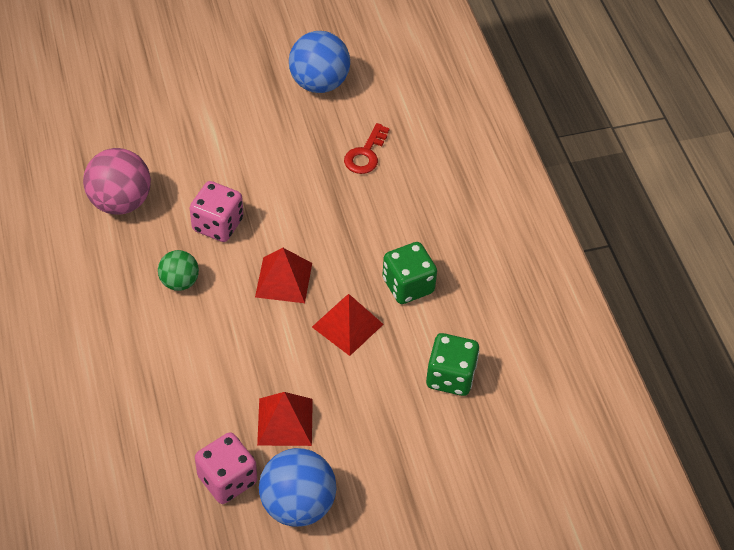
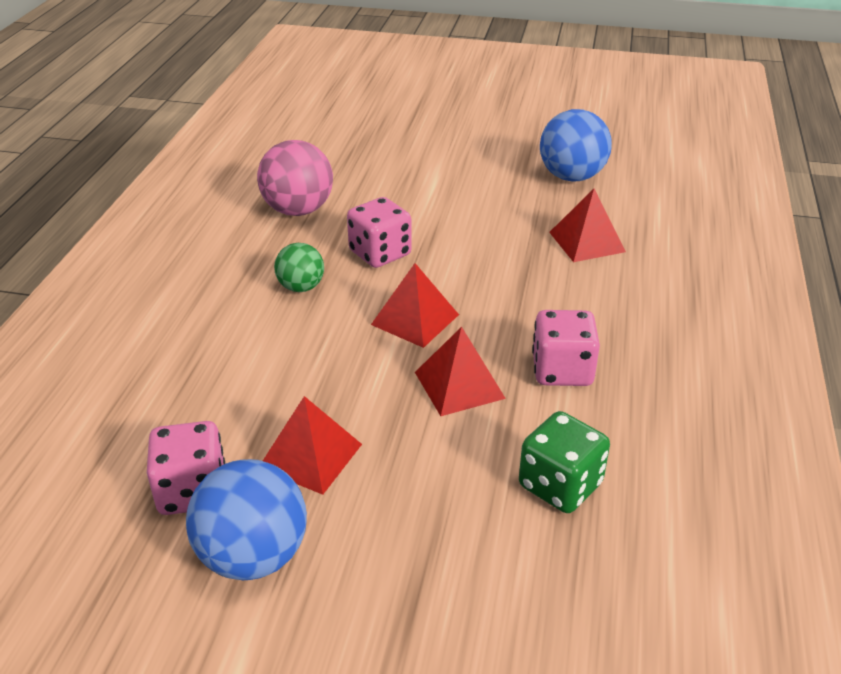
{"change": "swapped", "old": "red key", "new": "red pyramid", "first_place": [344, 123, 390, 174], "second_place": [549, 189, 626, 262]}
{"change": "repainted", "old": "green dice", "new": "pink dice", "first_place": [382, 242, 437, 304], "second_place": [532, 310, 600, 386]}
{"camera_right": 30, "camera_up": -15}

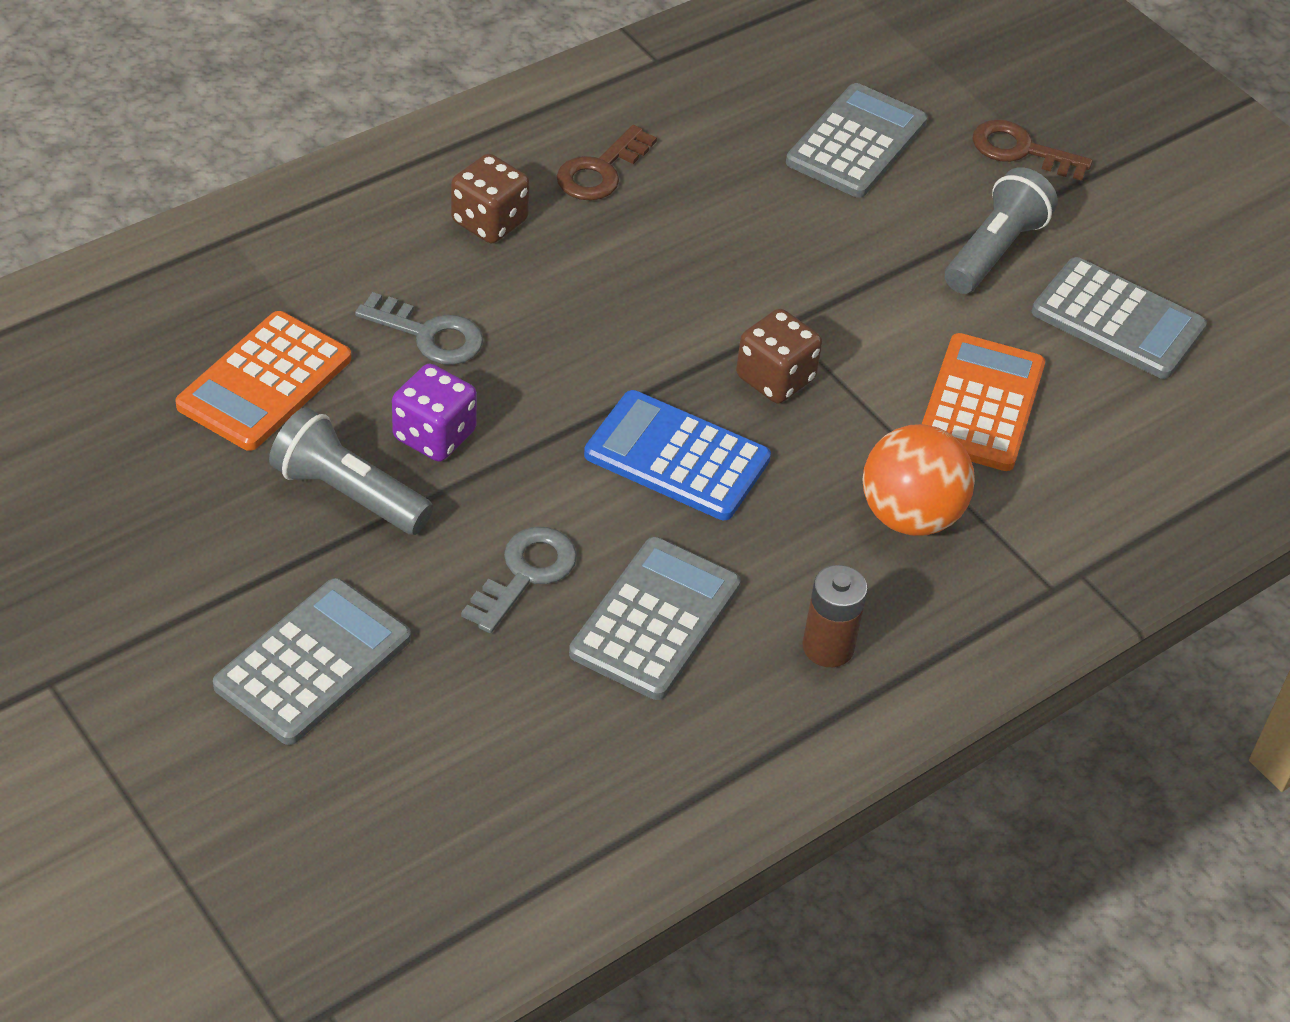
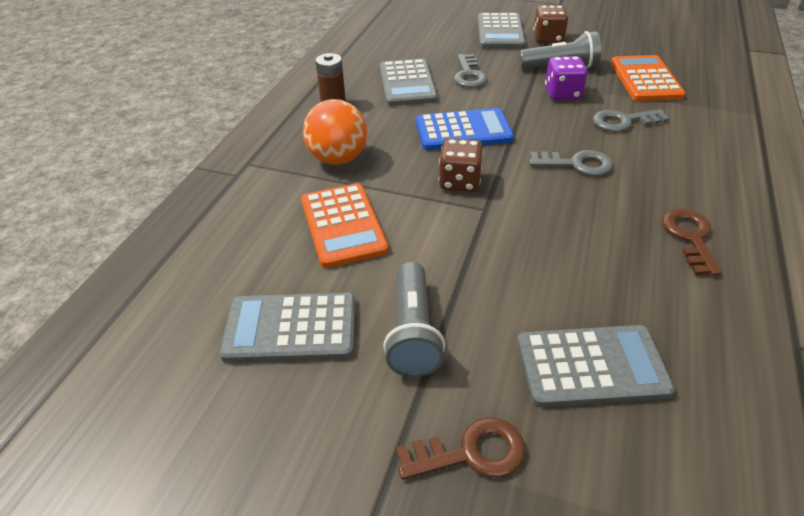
{"change": "shifted", "old": "brown dice", "first_place": [451, 154, 530, 243], "second_place": [533, 5, 568, 43]}
{"change": "rotated", "old": "grey calculator", "first_place": [786, 83, 927, 198], "second_place": [517, 325, 675, 407], "degrees": -90}
{"change": "new", "new": "grey key", "second_place": [529, 150, 613, 176]}
{"camera_right": 150, "camera_up": -5}

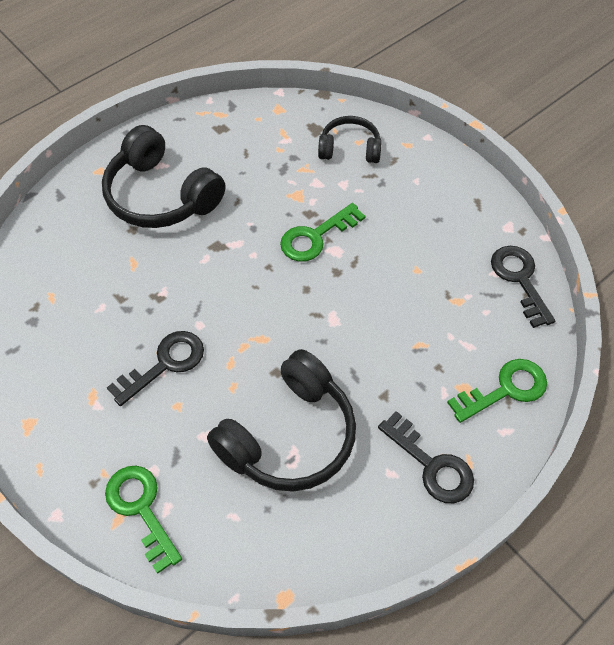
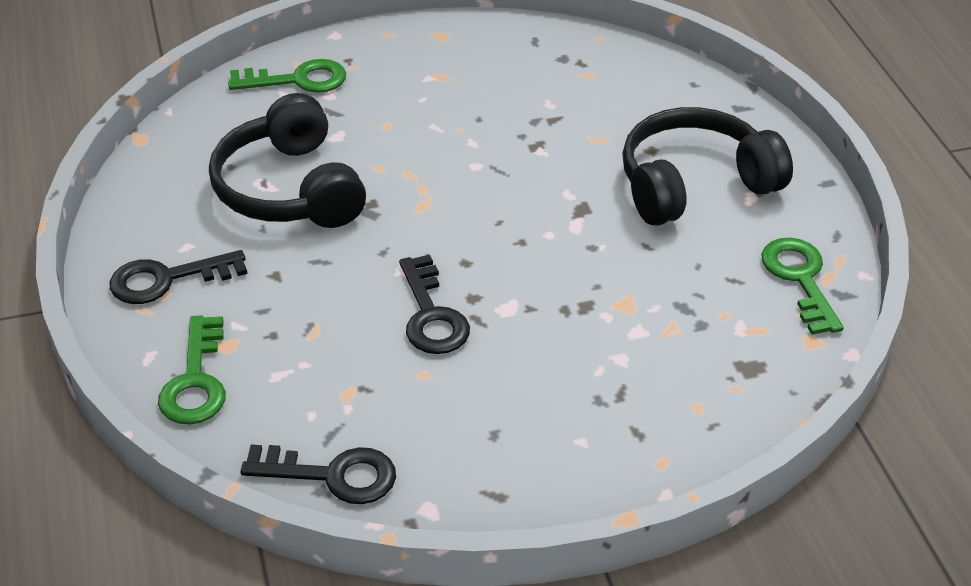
{"change": "shifted", "old": "black key", "first_place": [107, 331, 204, 406], "second_place": [399, 255, 470, 354]}
{"change": "shifted", "old": "green key", "first_place": [280, 203, 365, 262], "second_place": [761, 238, 844, 335]}
{"change": "gone", "old": "black headphones", "first_place": [318, 116, 382, 163]}
{"camera_right": 115, "camera_up": -15}

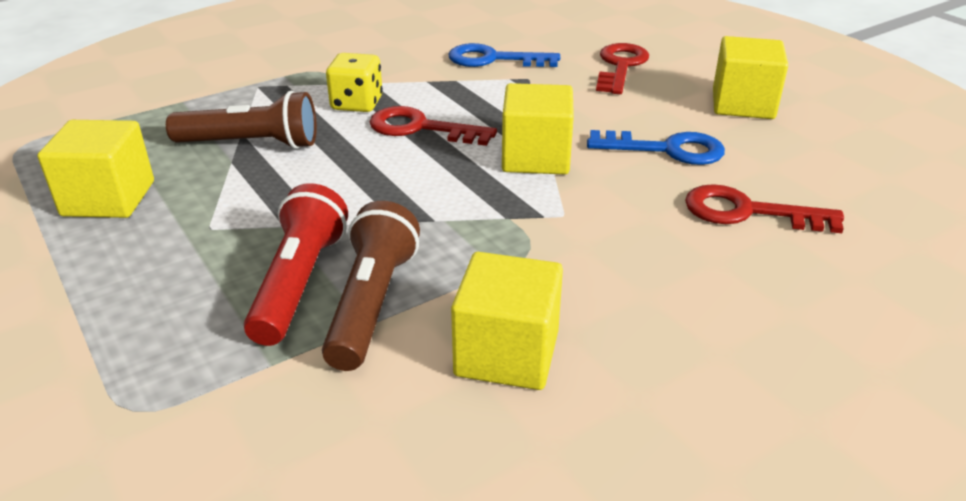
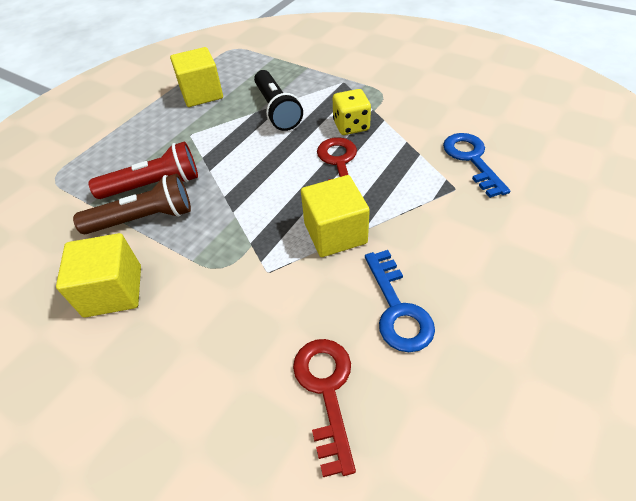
{"change": "repainted", "old": "brown flashlight", "new": "black flashlight", "first_place": [166, 91, 317, 149], "second_place": [254, 70, 303, 131]}
{"change": "gone", "old": "red key", "first_place": [596, 43, 649, 94]}
{"change": "gone", "old": "yellow cube", "first_place": [713, 36, 788, 119]}
{"camera_right": 70, "camera_up": 15}

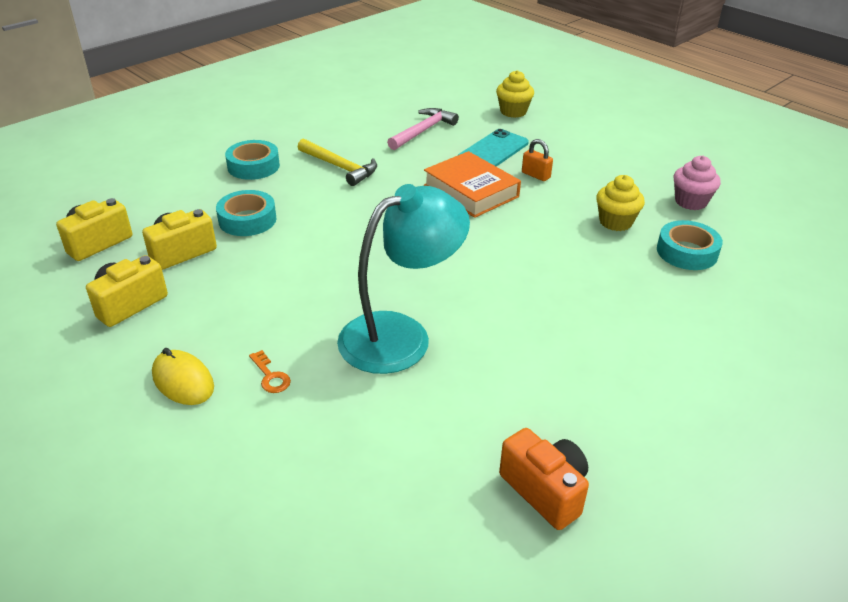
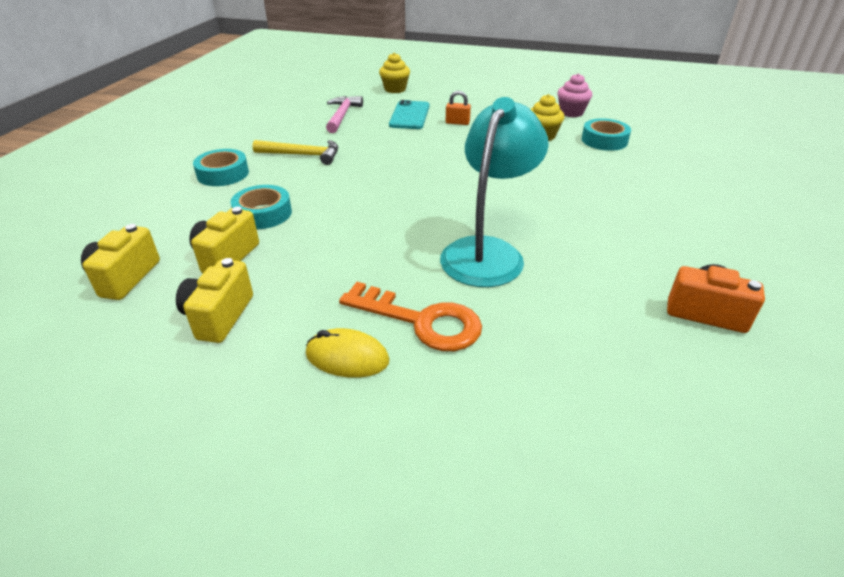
{"change": "scaled", "old": "orange key", "first_place": [249, 350, 291, 393], "second_place": [339, 282, 482, 351], "factor": 2.34}
{"change": "gone", "old": "orange book", "first_place": [424, 151, 521, 218]}
{"camera_right": -30, "camera_up": 0}

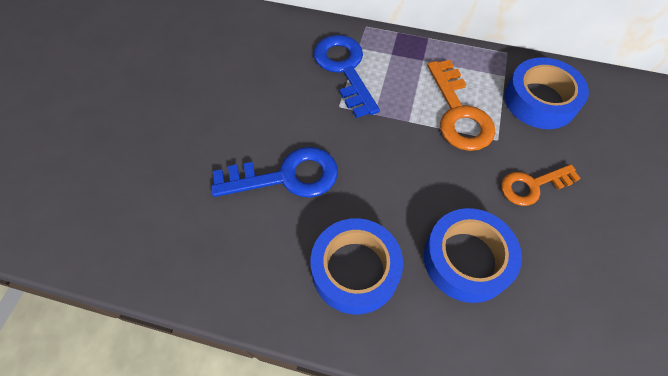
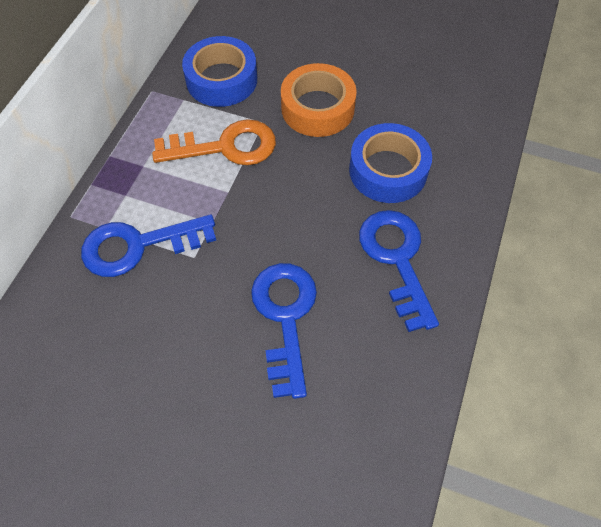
{"change": "swapped", "old": "blue tape", "new": "blue key", "first_place": [311, 218, 403, 315], "second_place": [359, 210, 439, 332]}
{"change": "swapped", "old": "orange key", "new": "orange tape", "first_place": [501, 164, 581, 206], "second_place": [281, 63, 357, 137]}
{"camera_right": -85, "camera_up": 0}

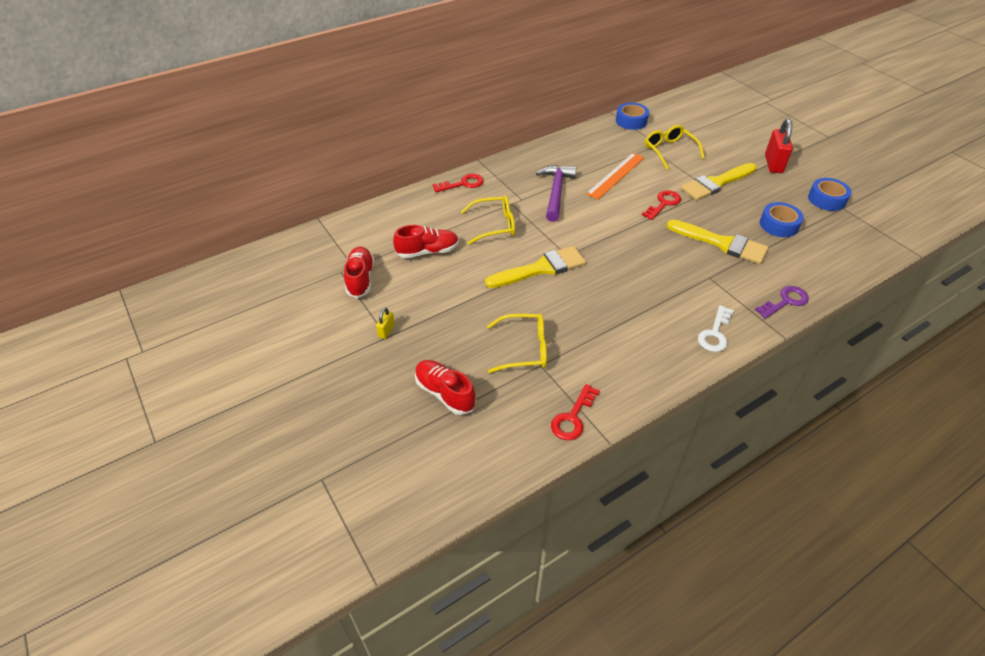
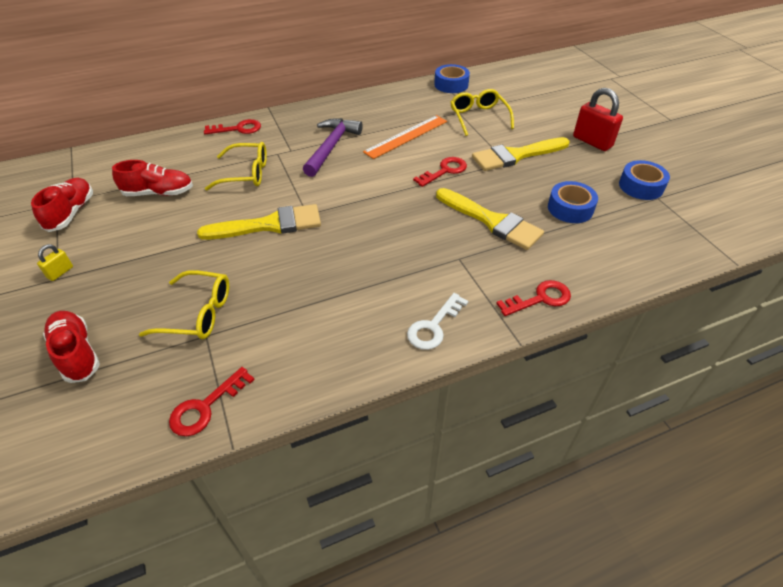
{"change": "repainted", "old": "purple key", "new": "red key", "first_place": [755, 286, 809, 319], "second_place": [496, 280, 571, 316]}
{"change": "rotated", "old": "red padlock", "first_place": [765, 119, 793, 173], "second_place": [573, 88, 623, 151], "degrees": -60}
{"camera_right": 10, "camera_up": 0}

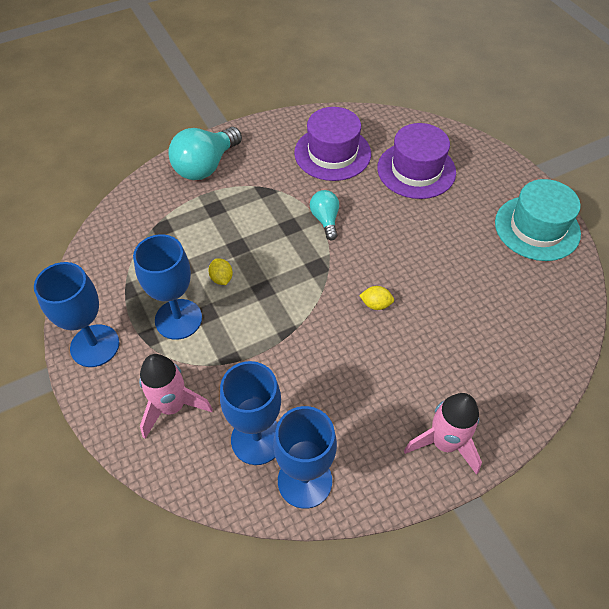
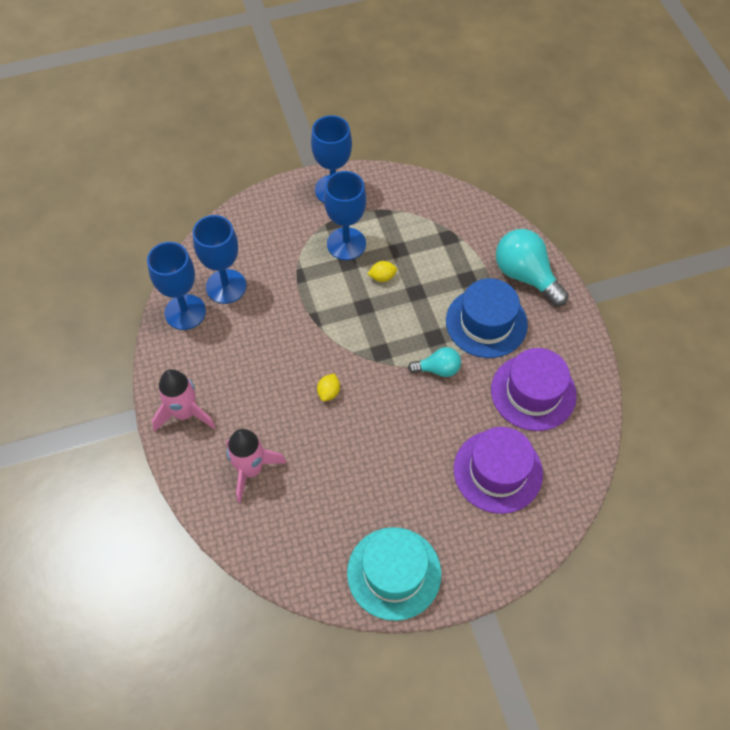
{"change": "shifted", "old": "pink rocket", "first_place": [139, 354, 213, 439], "second_place": [226, 429, 286, 503]}
{"change": "new", "new": "blue hat", "second_place": [446, 278, 528, 358]}
{"camera_right": 100, "camera_up": 5}

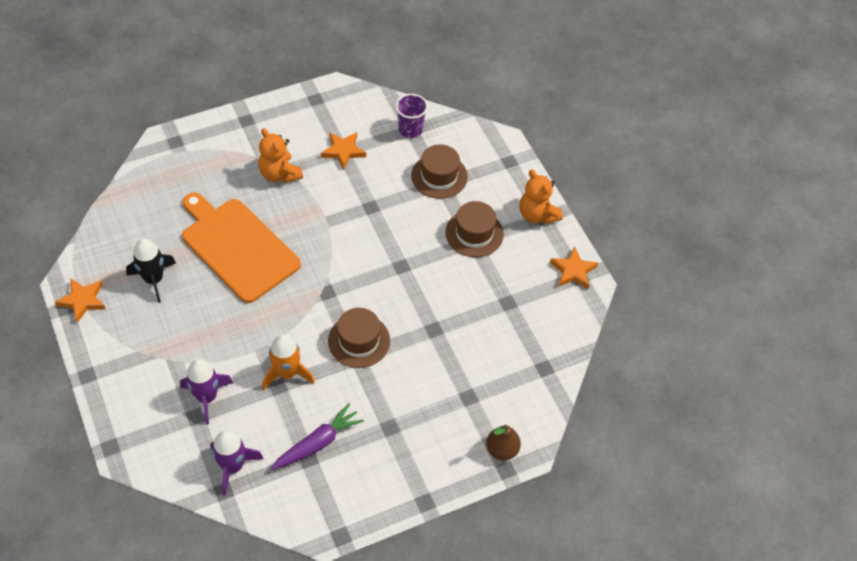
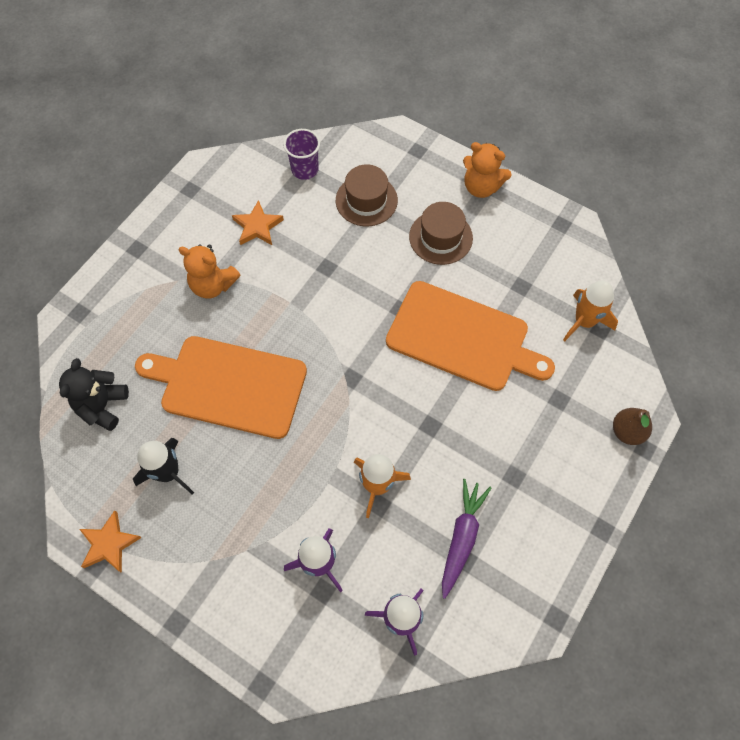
{"change": "gone", "old": "brown hat", "first_place": [328, 308, 390, 368]}
{"change": "gone", "old": "orange star", "first_place": [550, 247, 598, 289]}
{"change": "new", "new": "black teddy bear", "second_place": [59, 358, 129, 431]}
{"change": "new", "new": "orange cutting board", "second_place": [386, 281, 555, 391]}
{"change": "new", "new": "orange rocket", "second_place": [563, 281, 618, 341]}
{"camera_right": -30, "camera_up": 10}

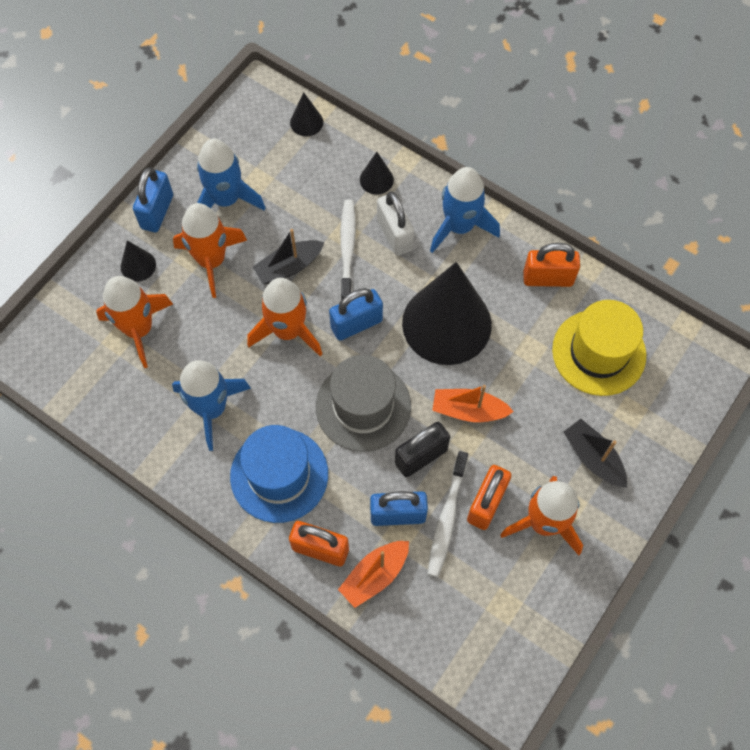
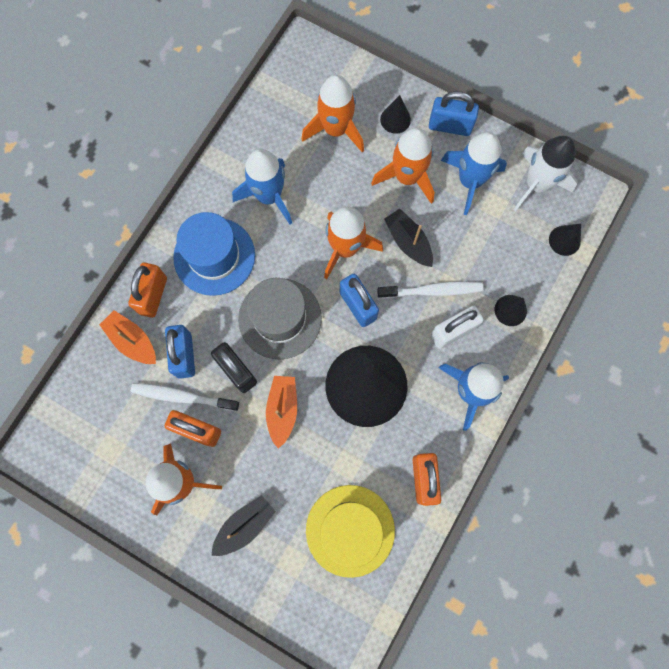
{"change": "new", "new": "white rocket", "second_place": [514, 136, 578, 211]}
{"camera_right": 85, "camera_up": 10}

